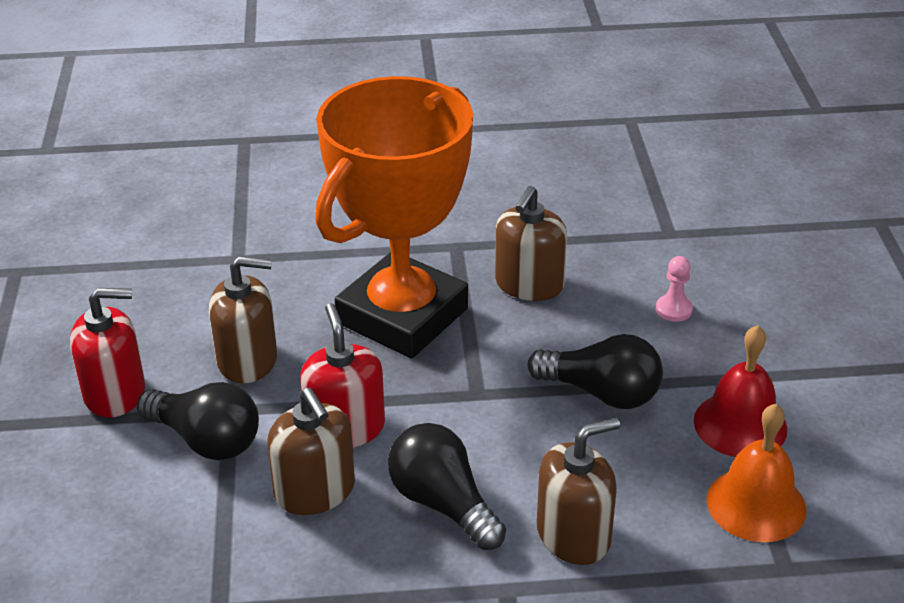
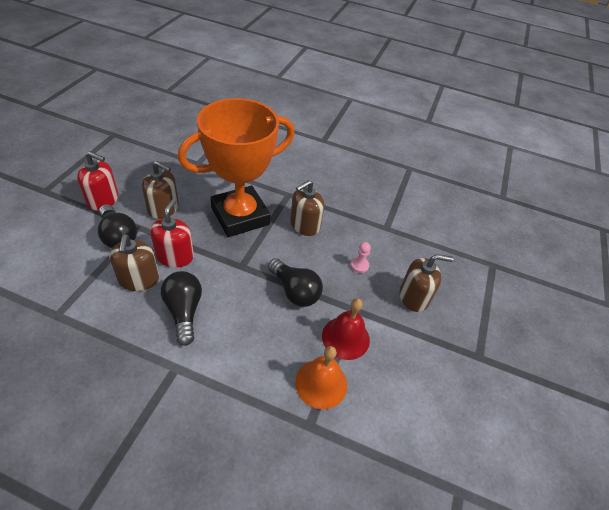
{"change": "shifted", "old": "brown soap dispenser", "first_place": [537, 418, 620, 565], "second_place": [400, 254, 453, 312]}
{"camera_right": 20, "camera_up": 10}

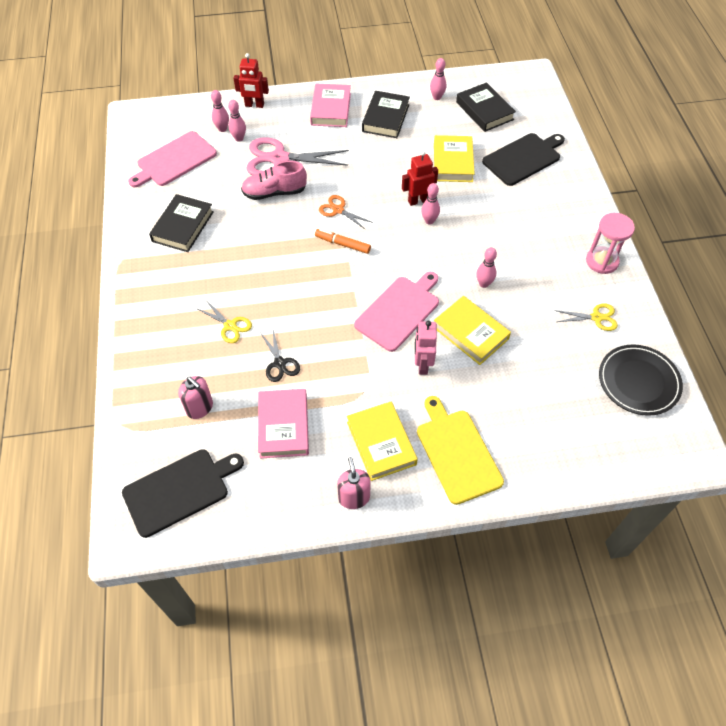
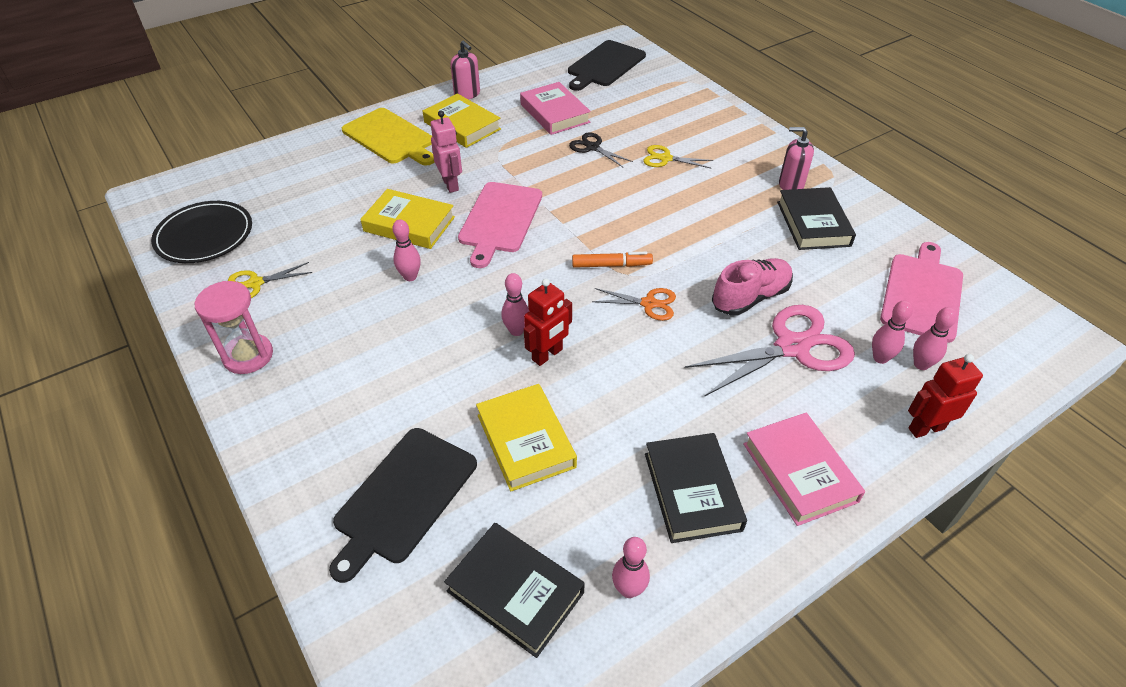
{"change": "shifted", "old": "pink soap dispenser", "first_place": [178, 376, 213, 419], "second_place": [779, 127, 814, 190]}
{"camera_right": 155, "camera_up": -10}

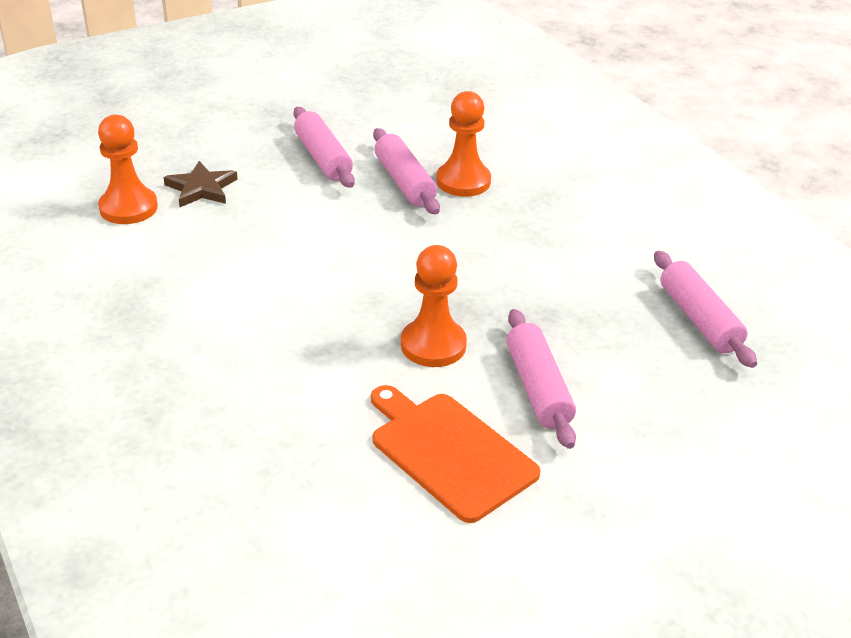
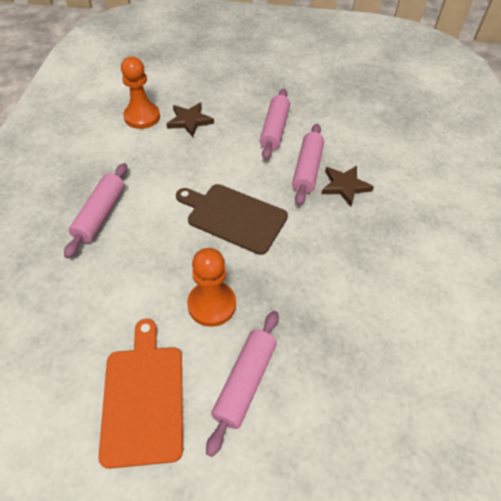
{"change": "swapped", "old": "orange pawn", "new": "brown star", "first_place": [437, 91, 491, 197], "second_place": [321, 166, 374, 206]}
{"change": "shifted", "old": "pink rolling pin", "first_place": [654, 251, 757, 368], "second_place": [64, 163, 127, 259]}
{"change": "new", "new": "brown cutting board", "second_place": [176, 184, 288, 255]}
{"camera_right": 35, "camera_up": 15}

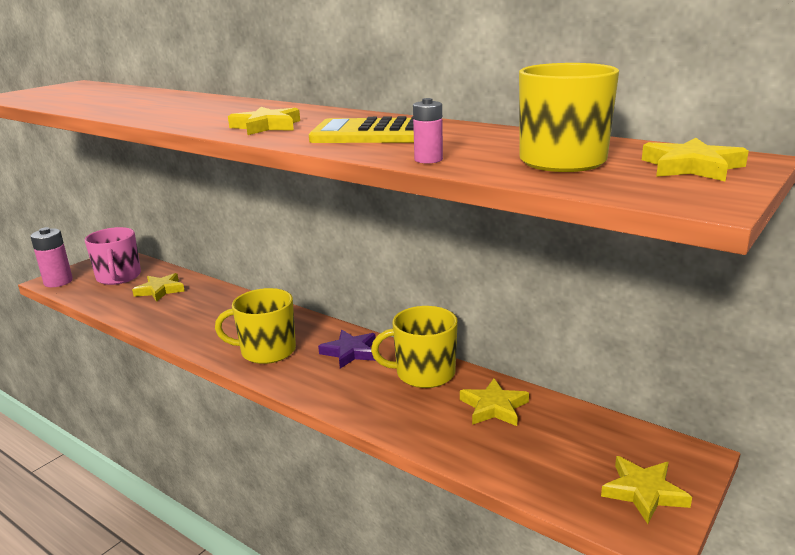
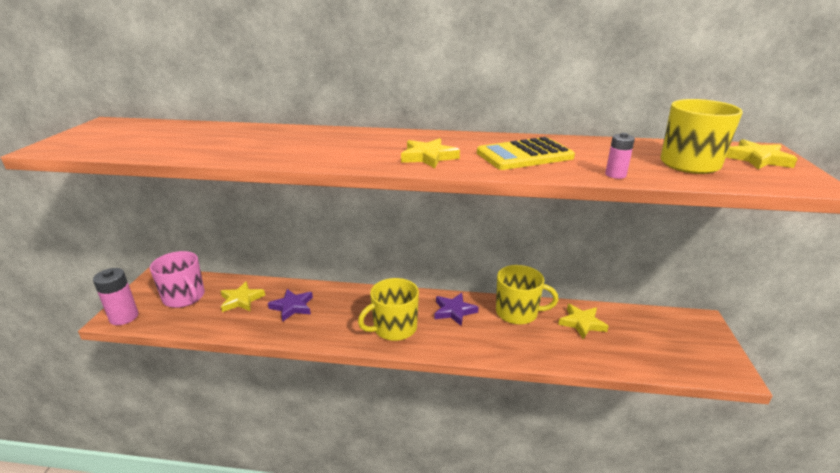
{"change": "rotated", "old": "yellow mug", "first_place": [371, 306, 458, 388], "second_place": [496, 265, 558, 325], "degrees": -135}
{"change": "gone", "old": "yellow star", "first_place": [601, 456, 692, 524]}
{"change": "new", "new": "purple star", "second_place": [268, 289, 313, 322]}
{"camera_right": -30, "camera_up": 5}

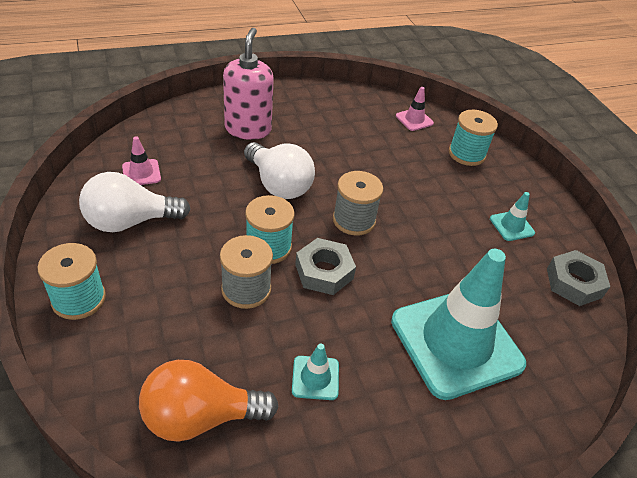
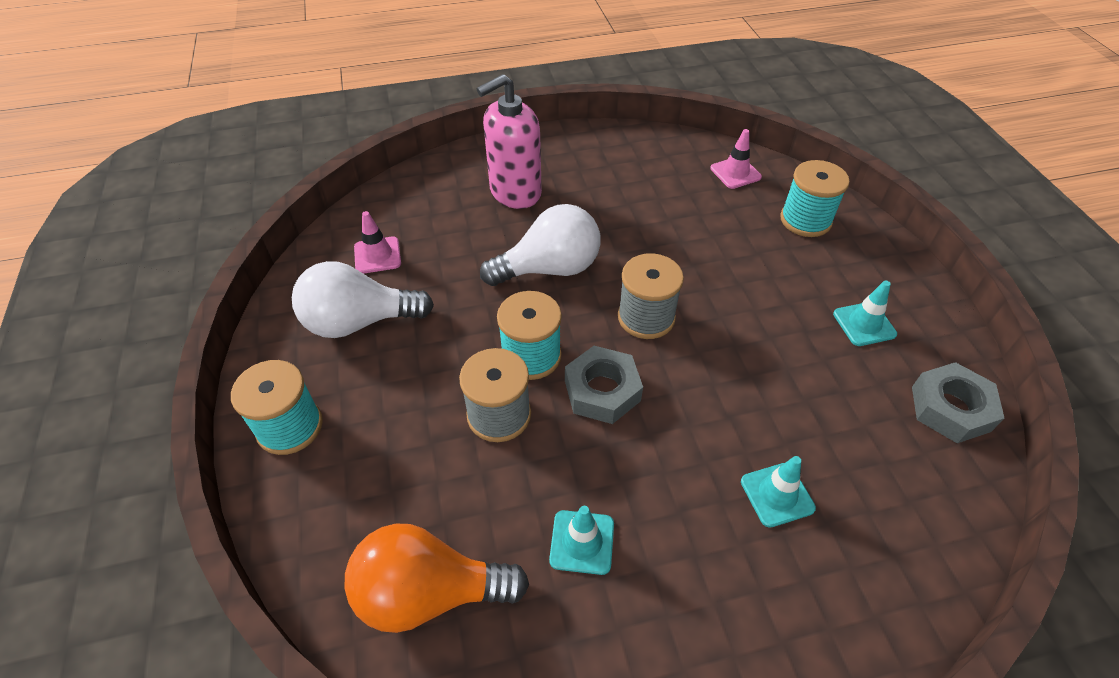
{"change": "rotated", "old": "pink soap dispenser", "first_place": [223, 28, 274, 140], "second_place": [477, 74, 542, 209], "degrees": -135}
{"change": "rotated", "old": "white light bulb", "first_place": [244, 142, 315, 199], "second_place": [480, 204, 600, 286], "degrees": -75}
{"change": "scaled", "old": "turquoise traffic cone", "first_place": [391, 249, 526, 400], "second_place": [741, 456, 816, 528], "factor": 0.4}
{"camera_right": 10, "camera_up": 5}

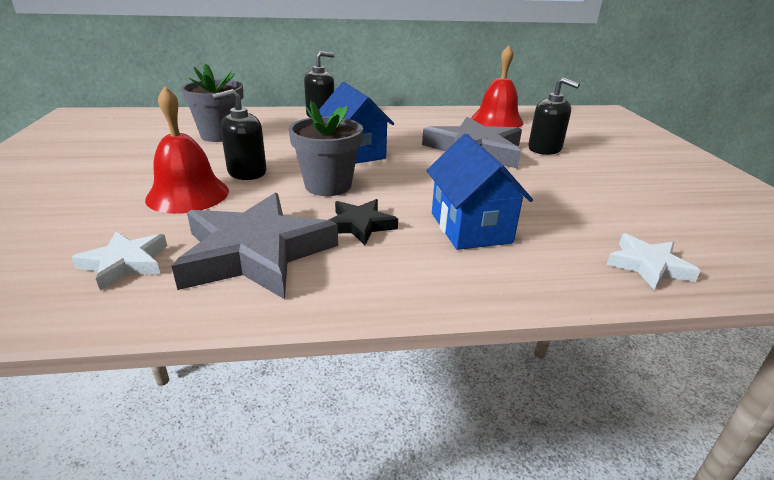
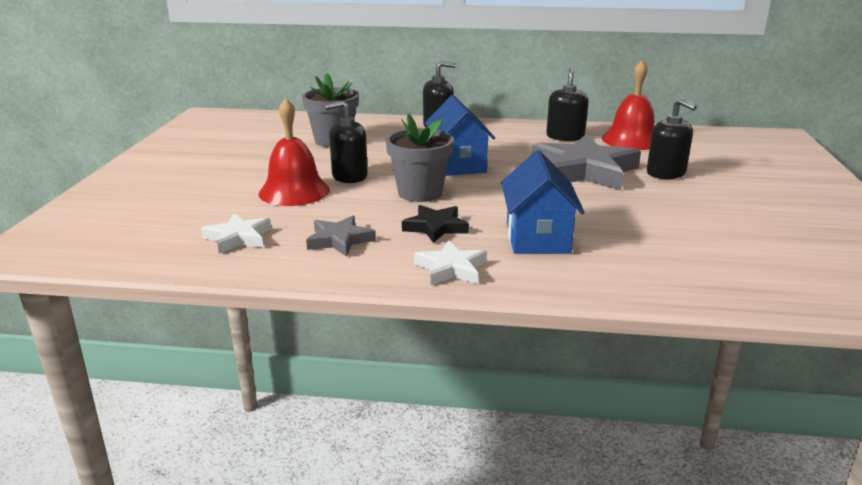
{"change": "scaled", "old": "grey star", "first_place": [171, 193, 338, 299], "second_place": [306, 215, 376, 257], "factor": 0.51}
{"change": "shifted", "old": "white star", "first_place": [606, 233, 701, 290], "second_place": [414, 240, 487, 285]}
{"change": "new", "new": "black soap dispenser", "second_place": [546, 68, 589, 141]}
{"camera_right": 15, "camera_up": -5}

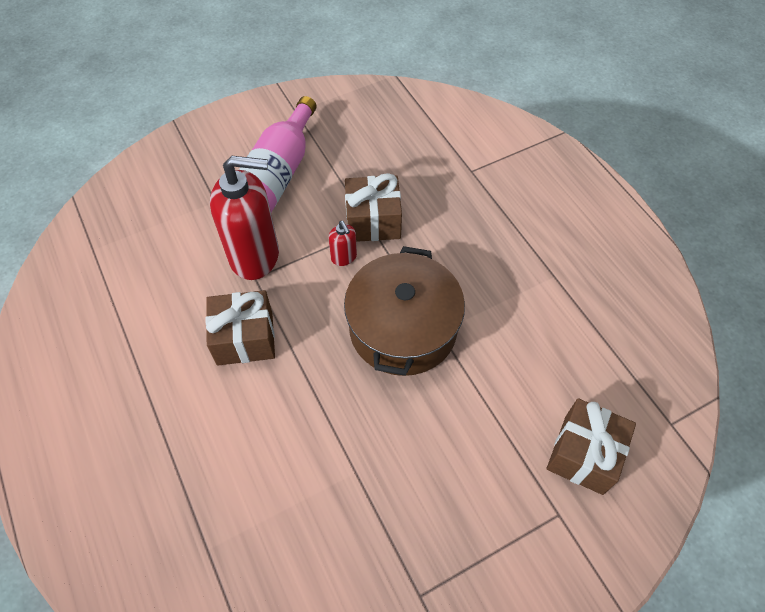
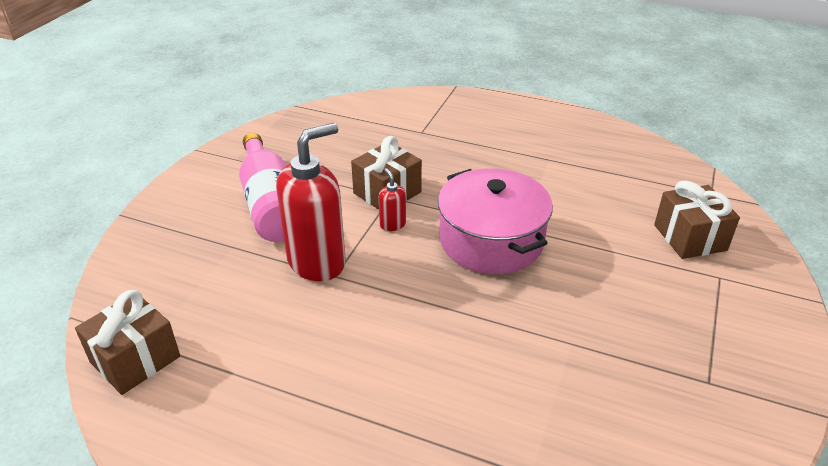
{"change": "shifted", "old": "brown gift", "first_place": [206, 290, 275, 365], "second_place": [75, 290, 180, 395]}
{"change": "rotated", "old": "red soap dispenser", "first_place": [328, 221, 357, 266], "second_place": [379, 168, 406, 231], "degrees": -135}
{"change": "repainted", "old": "brown pot", "new": "pink pot", "first_place": [344, 246, 465, 376], "second_place": [438, 168, 553, 274]}
{"camera_right": -40, "camera_up": -20}

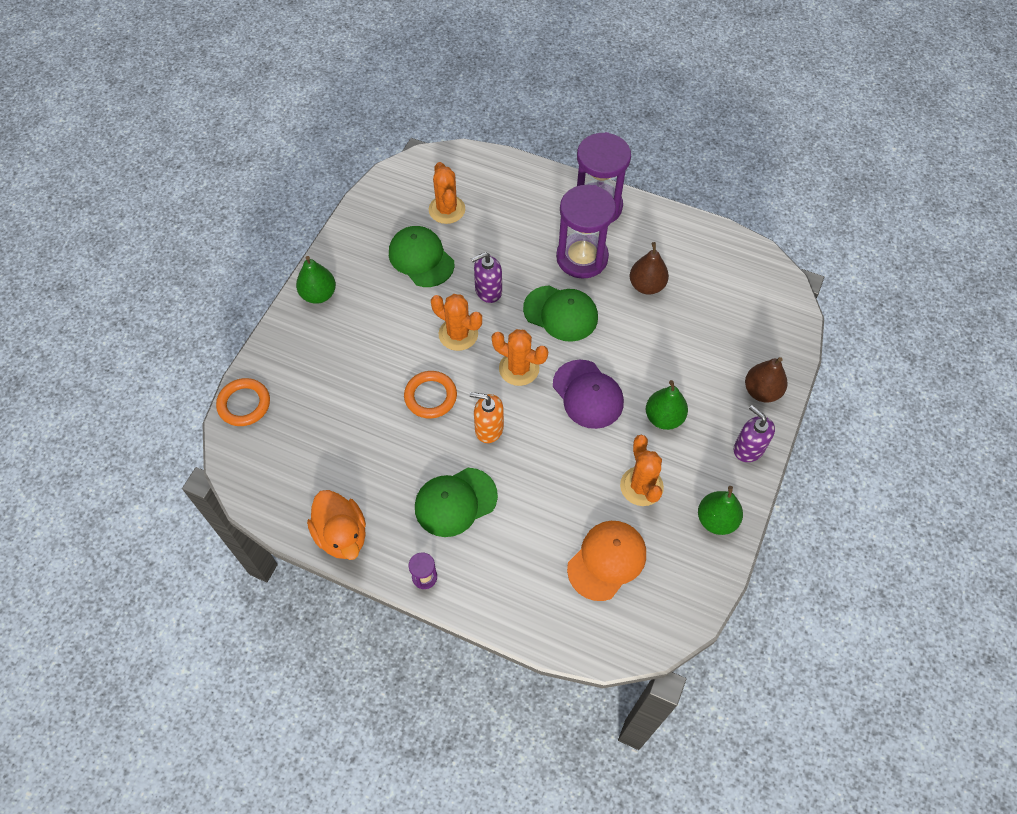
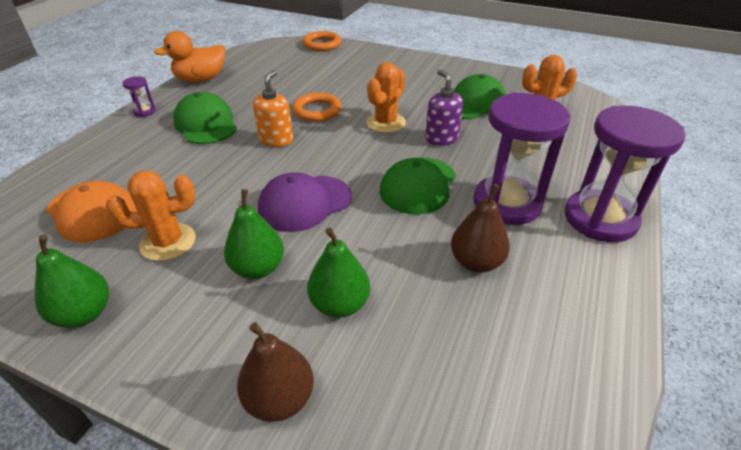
{"change": "shifted", "old": "green pear", "first_place": [296, 256, 336, 304], "second_place": [307, 228, 370, 318]}
{"change": "gone", "old": "orange cactus", "first_place": [492, 329, 548, 386]}
{"change": "gone", "old": "purple soap dispenser", "first_place": [734, 405, 775, 462]}
{"camera_right": 90, "camera_up": -20}

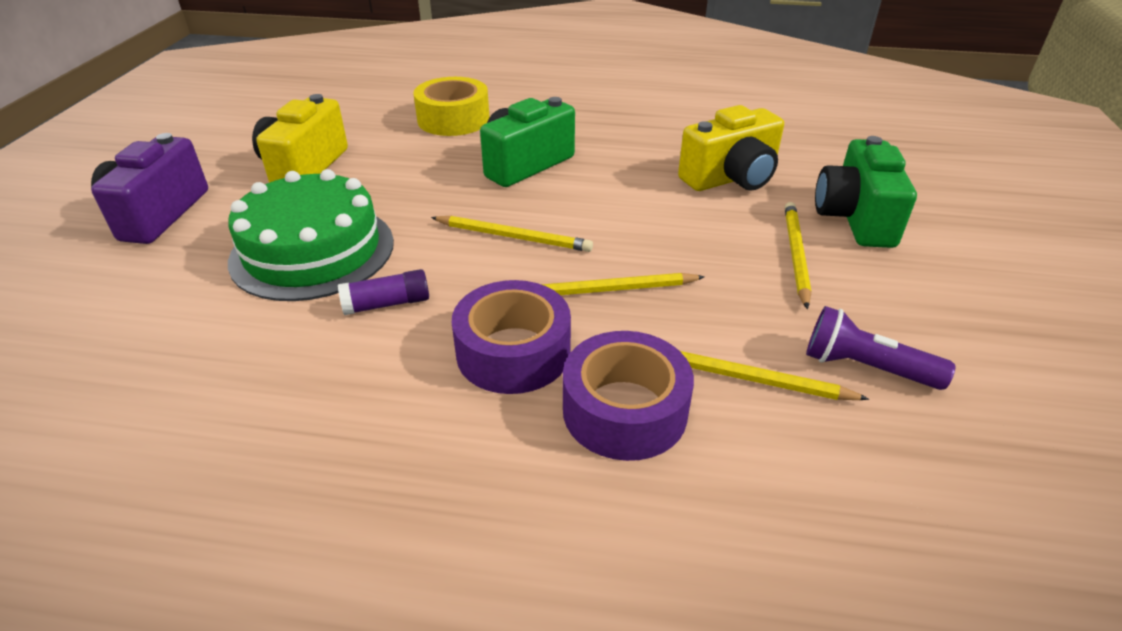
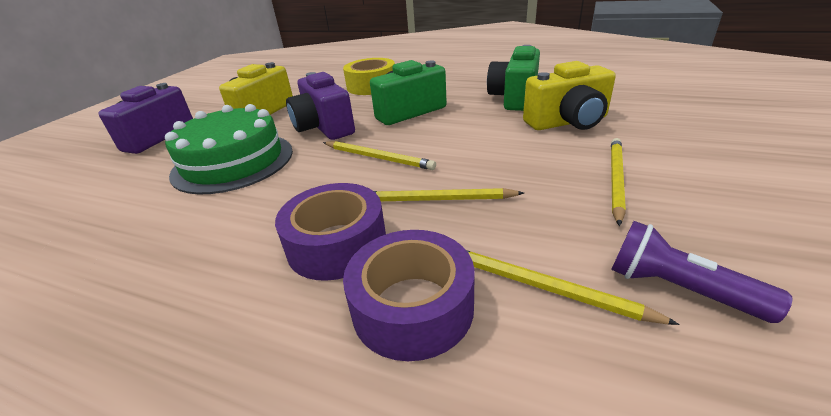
{"change": "gone", "old": "purple glue stick", "first_place": [338, 269, 429, 315]}
{"change": "shifted", "old": "green camera", "first_place": [815, 136, 917, 248], "second_place": [487, 45, 540, 111]}
{"change": "new", "new": "purple camera", "second_place": [286, 72, 355, 140]}
{"camera_right": 15, "camera_up": -5}

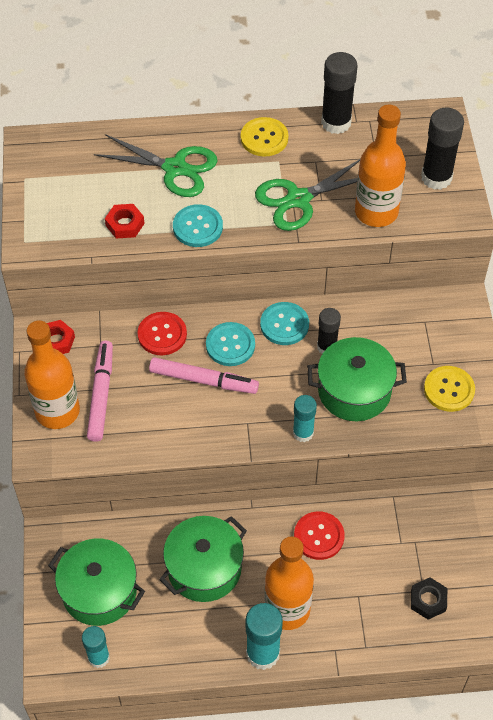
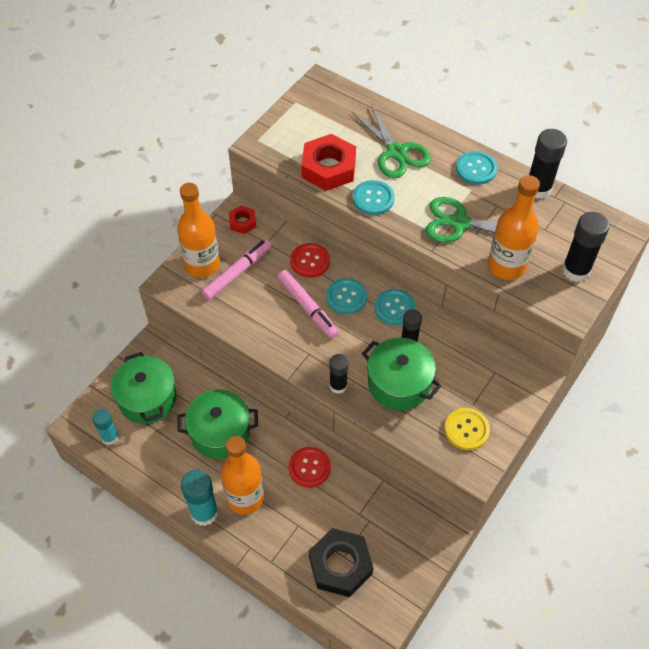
{"change": "scaled", "old": "red nut", "first_place": [105, 204, 145, 239], "second_place": [301, 134, 356, 191], "factor": 1.89}
{"change": "repainted", "old": "yellow button", "new": "turquoise button", "first_place": [241, 117, 288, 156], "second_place": [456, 151, 497, 185]}
{"change": "repainted", "old": "turquoise glue stick", "new": "black glue stick", "first_place": [293, 395, 317, 442], "second_place": [329, 354, 349, 394]}
{"change": "scaled", "old": "black nut", "first_place": [411, 577, 447, 620], "second_place": [309, 528, 373, 597], "factor": 1.89}
{"camera_right": 40, "camera_up": 0}

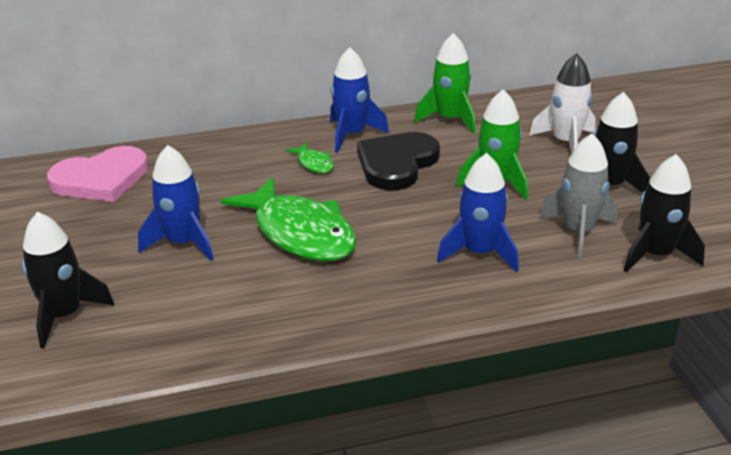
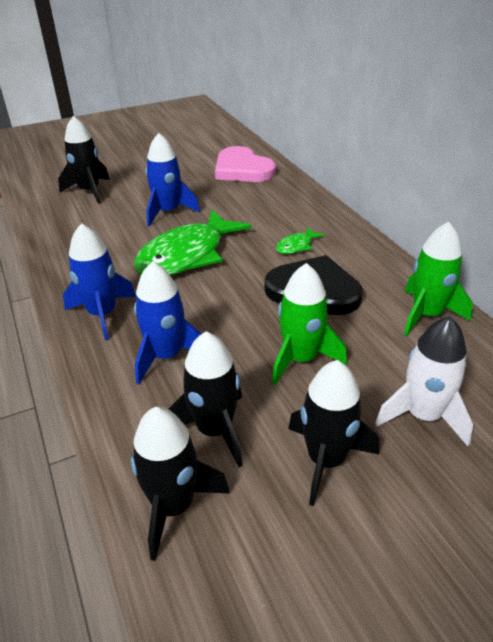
{"change": "shifted", "old": "blue rocket", "first_place": [330, 47, 389, 153], "second_place": [63, 223, 136, 340]}
{"change": "repainted", "old": "grey rocket", "new": "black rocket", "first_place": [539, 133, 618, 258], "second_place": [168, 331, 243, 467]}
{"camera_right": 80, "camera_up": 5}

